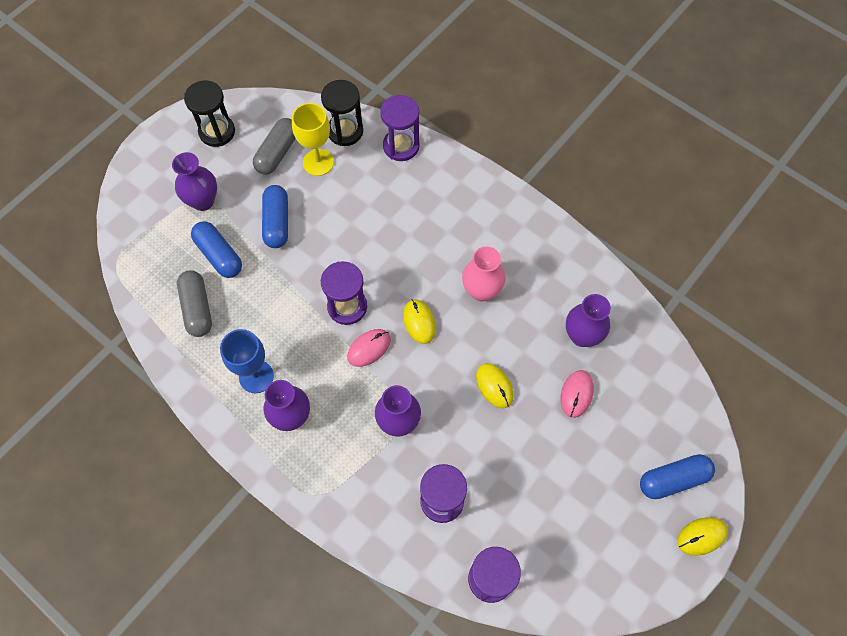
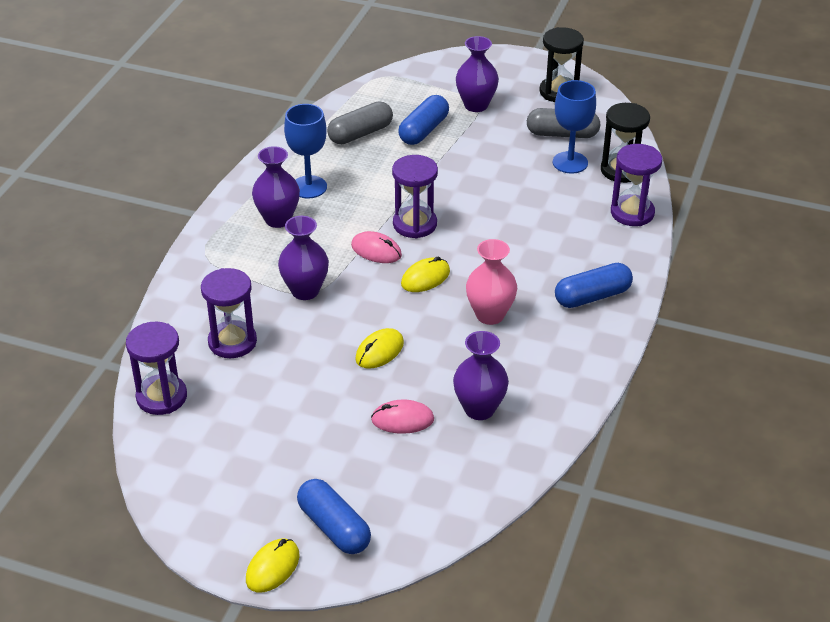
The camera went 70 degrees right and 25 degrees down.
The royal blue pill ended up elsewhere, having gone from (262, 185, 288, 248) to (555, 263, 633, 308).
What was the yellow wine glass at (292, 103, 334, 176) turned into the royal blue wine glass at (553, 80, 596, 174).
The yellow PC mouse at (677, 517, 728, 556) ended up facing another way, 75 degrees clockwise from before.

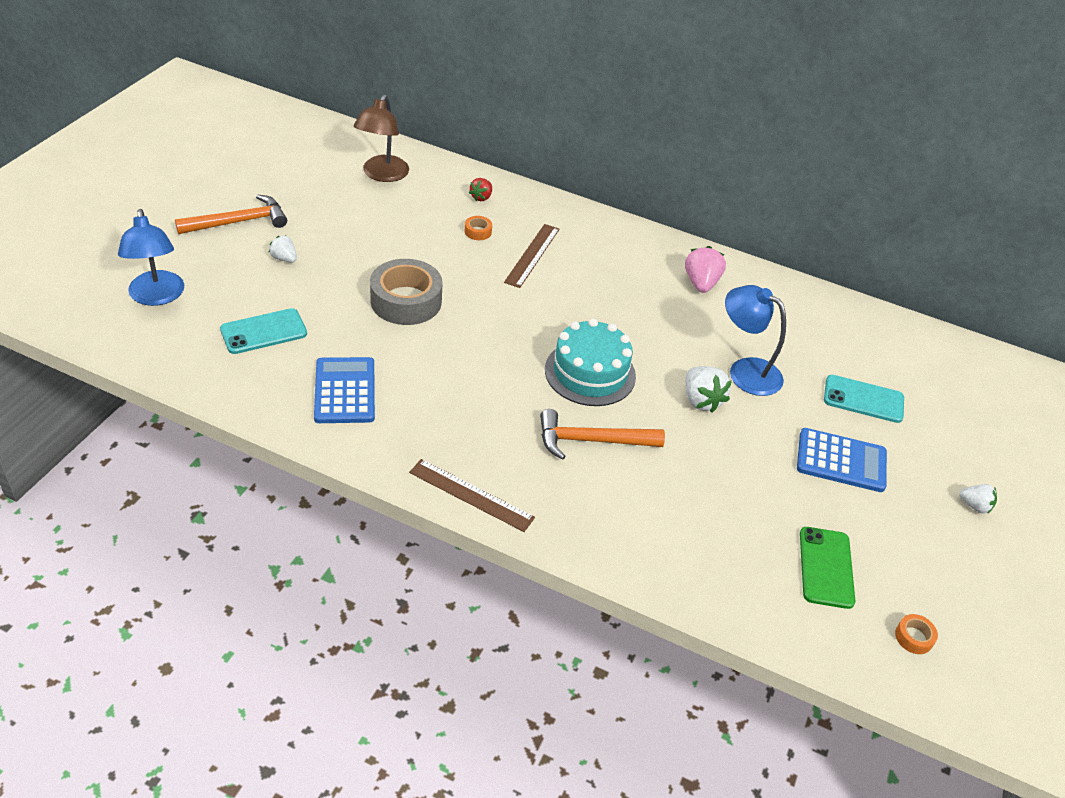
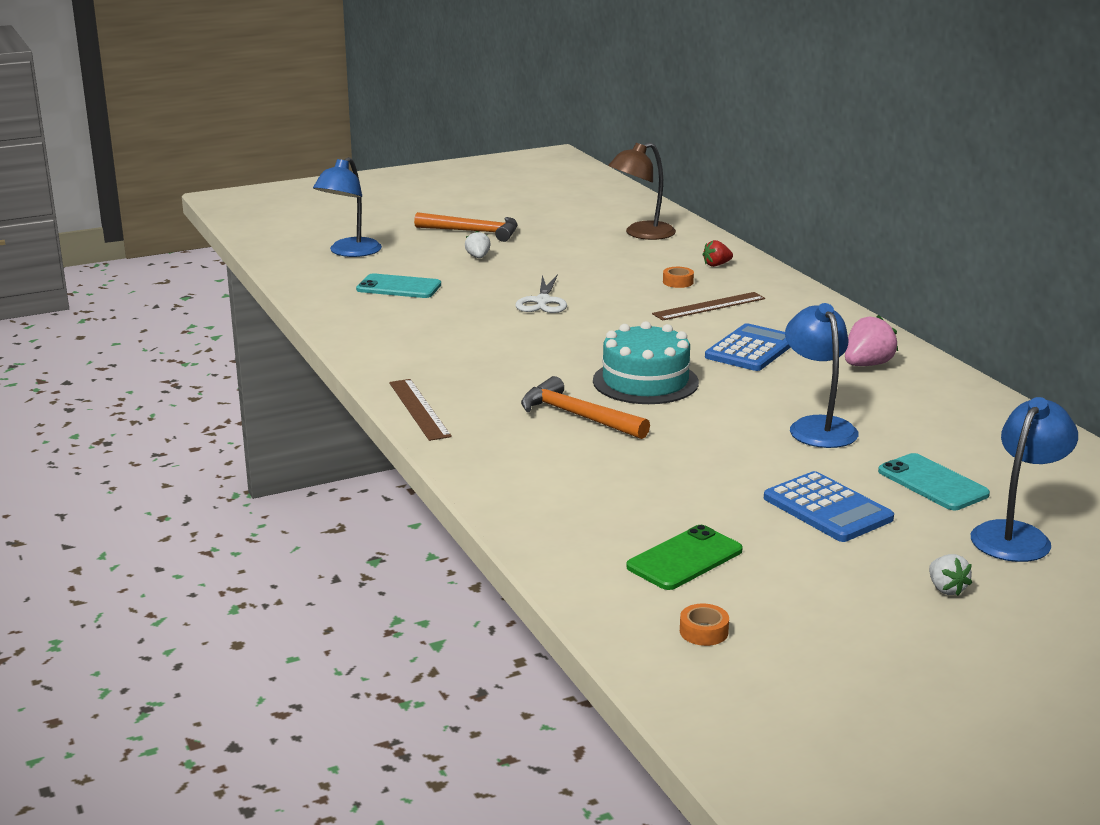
The camera went 45 degrees right and 20 degrees down.
The second view lost the snow-white berry at (685, 366, 732, 413).
The second view gained the royal blue reading lamp at (971, 397, 1078, 562).
The royal blue pocket calculator ended up elsewhere, having gone from (314, 357, 375, 423) to (705, 323, 791, 371).
Where the ash-grey sticky tape stood at (370, 259, 443, 325), the snow-white scissors came to stand at (516, 274, 567, 313).

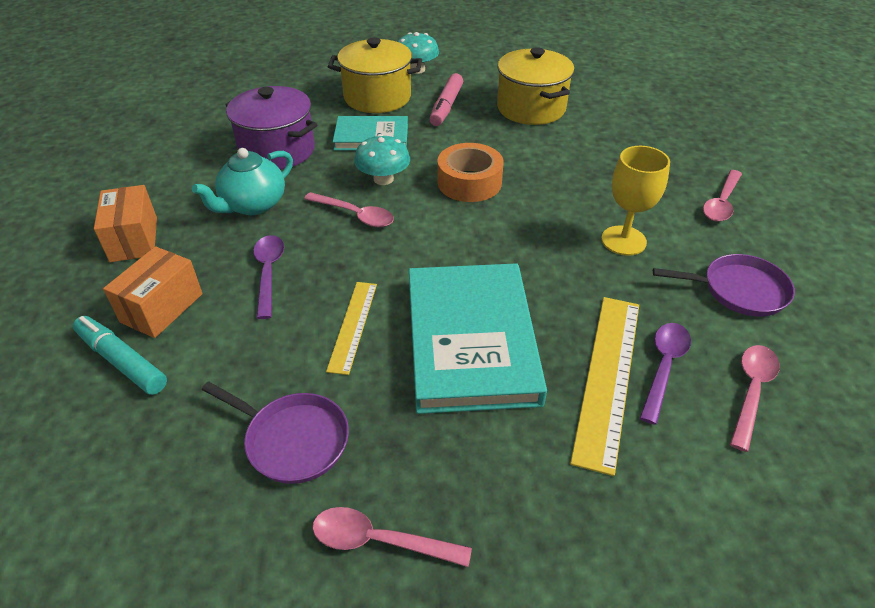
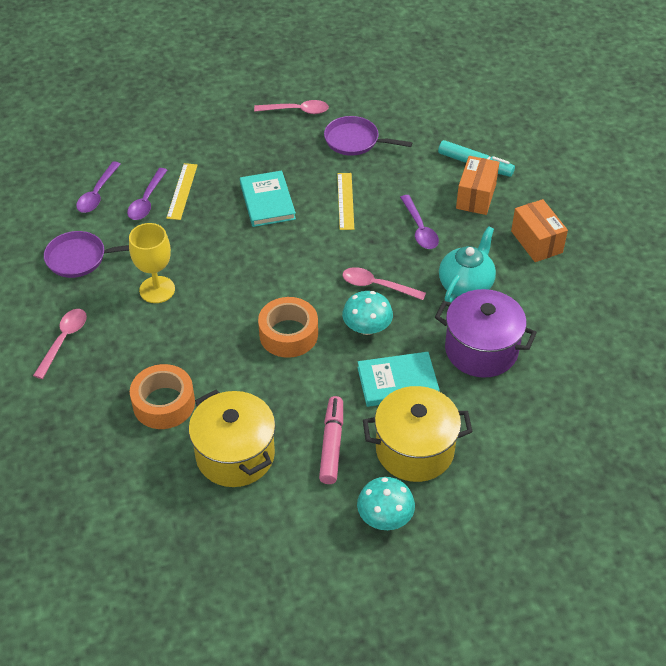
The camera went 170 degrees right and 5 degrees up.
The second view gained the bright orange sticky tape at (130, 364, 195, 429).
What was the pink spoon at (730, 345, 780, 452) turned into the royal purple spoon at (76, 161, 121, 213).
The size of the teal book at (409, 263, 547, 414) changed by a factor of 0.58.
The size of the yellow ruler at (570, 297, 639, 476) changed by a factor of 0.60.

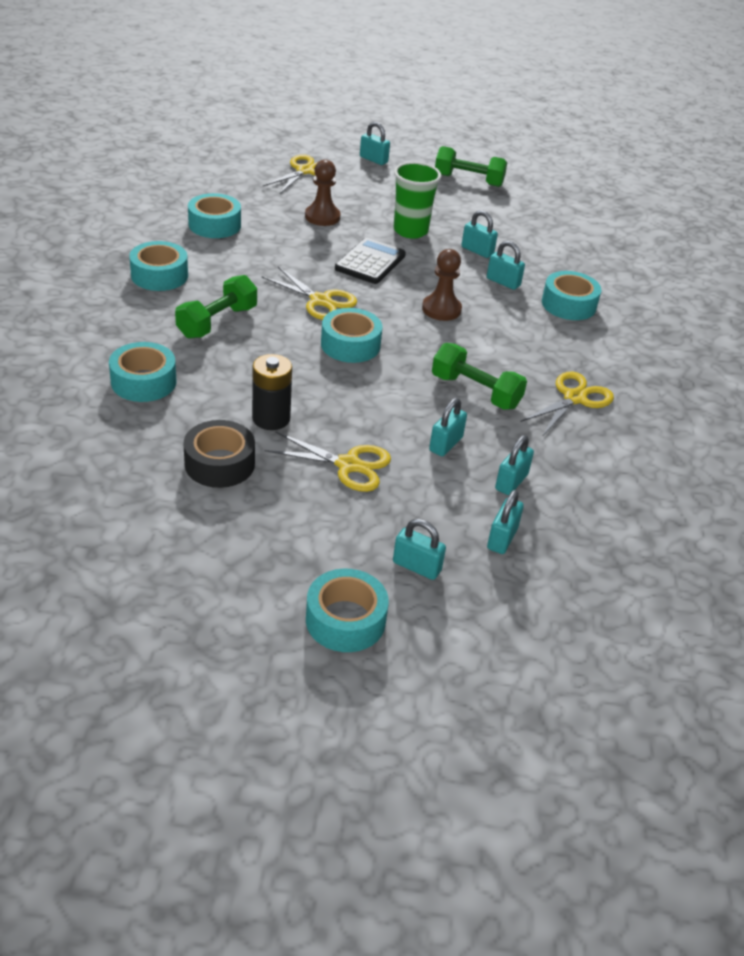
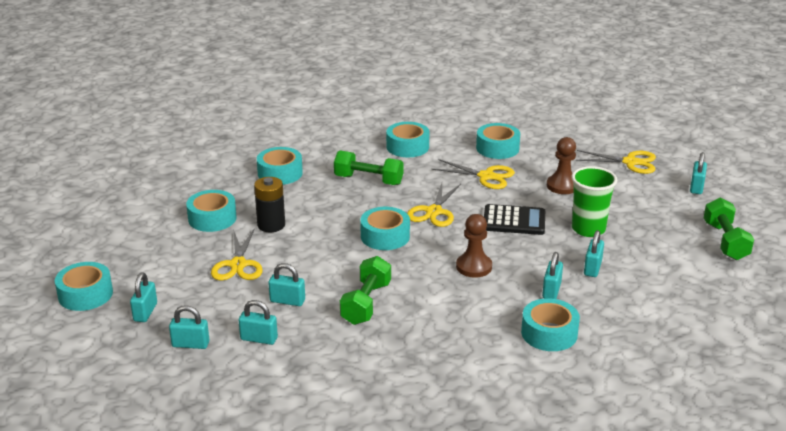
The camera went 75 degrees right and 10 degrees down.
The yellow scissors ended up elsewhere, having gone from (520, 372, 614, 437) to (432, 159, 515, 189).
What was the ebony sticky tape at (183, 420, 255, 488) turned into the teal sticky tape at (186, 190, 237, 232).

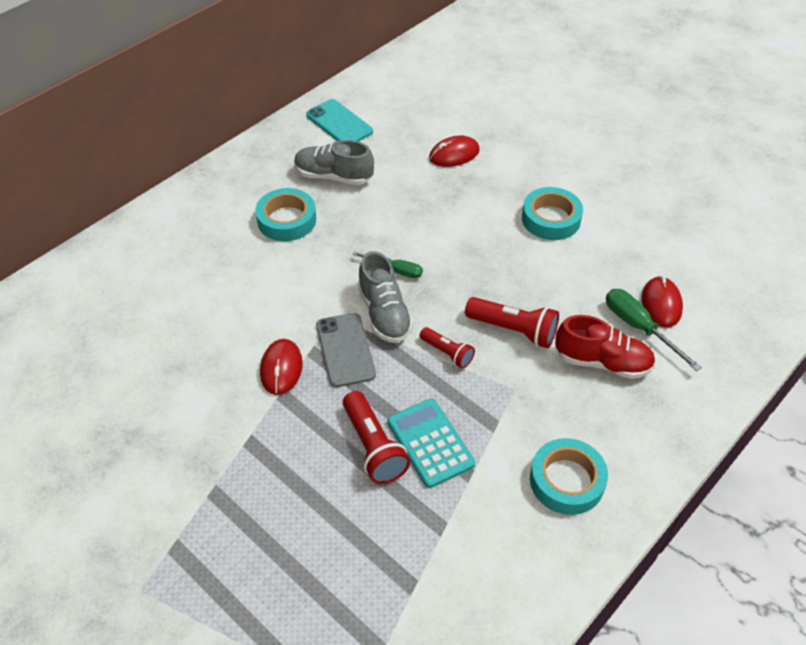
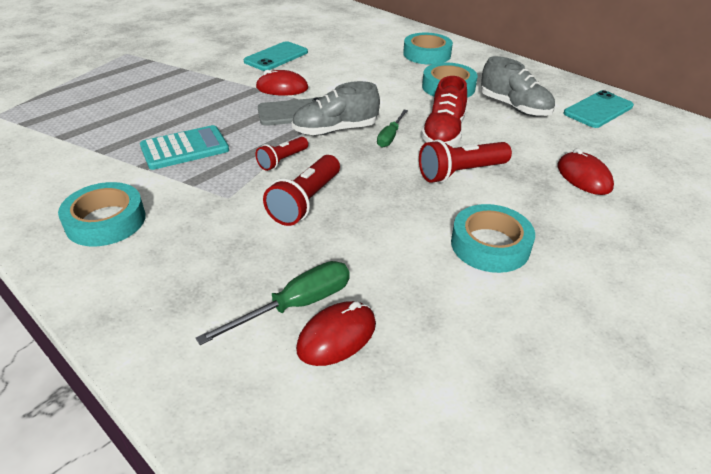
The camera went 90 degrees right and 10 degrees down.
The second view gained the teal mobile phone at (244, 41, 308, 71).
The second view gained the teal sticky tape at (403, 33, 453, 65).
The crimson pocket torch ended up elsewhere, having gone from (343, 391, 410, 484) to (419, 139, 512, 183).
The crimson shoe ended up elsewhere, having gone from (555, 315, 655, 379) to (421, 76, 467, 146).
The ash-grey shoe at (294, 140, 374, 185) ended up facing another way, 120 degrees clockwise from before.
The crimson PC mouse at (642, 276, 683, 328) ended up facing another way, 45 degrees counterclockwise from before.

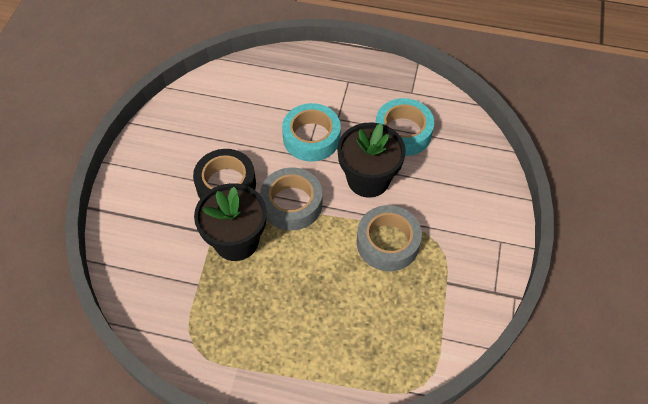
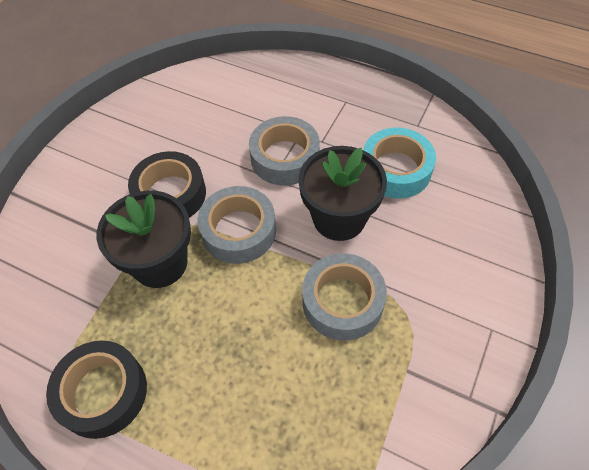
The camera went 15 degrees right and 0 degrees up.
The second view gained the ebony sticky tape at (46, 340, 147, 439).
What was the teal sticky tape at (282, 103, 341, 161) turned into the ash-grey sticky tape at (249, 116, 320, 186).

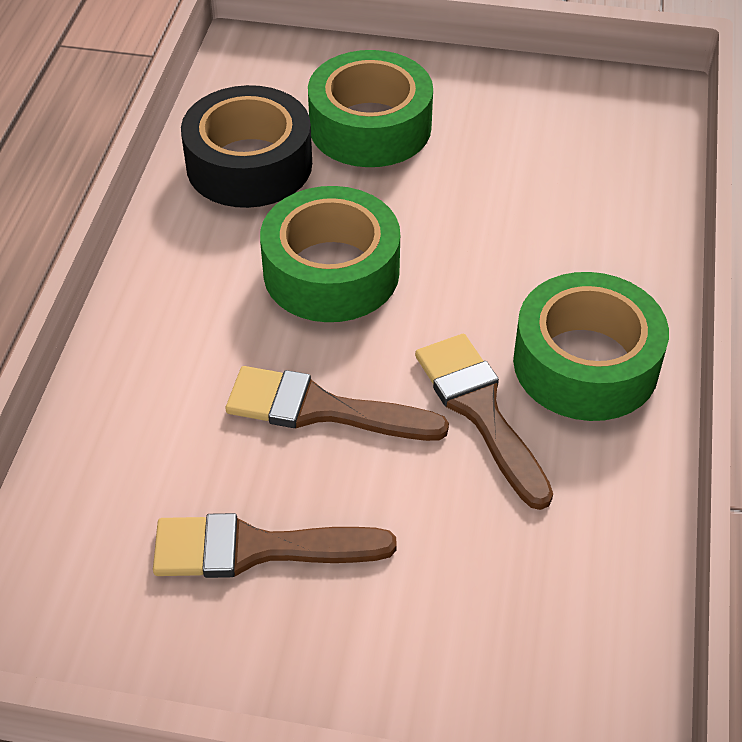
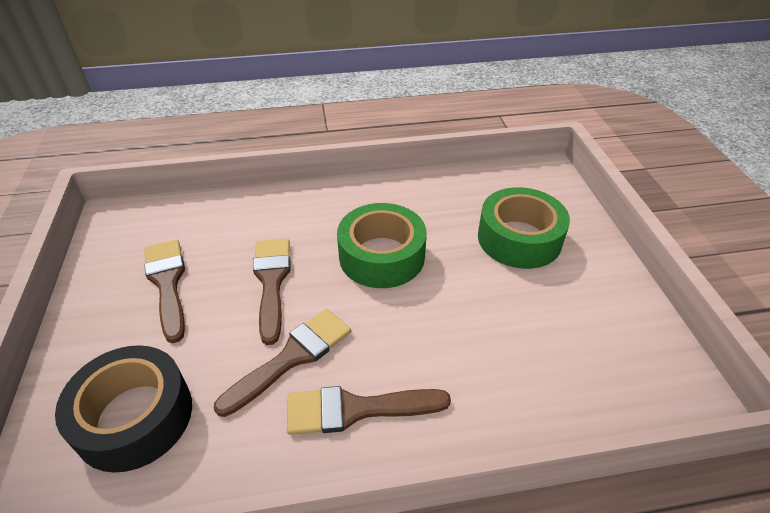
The camera went 70 degrees right and 5 degrees down.
The ebony sticky tape ended up elsewhere, having gone from (181, 85, 312, 208) to (55, 345, 192, 473).
Where the emerald sticky tape stood at (513, 272, 669, 421), the dark brown paintbrush came to stand at (287, 386, 451, 435).

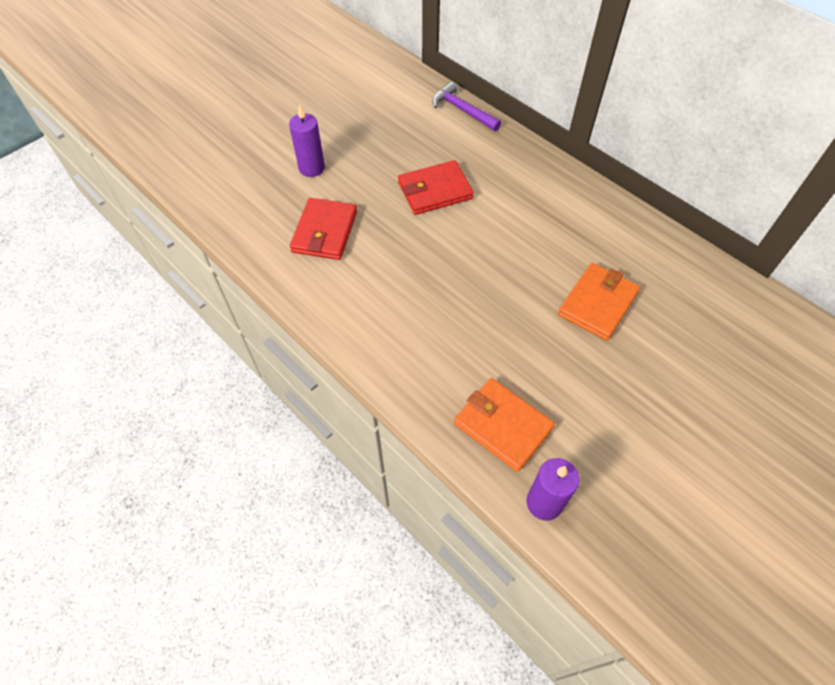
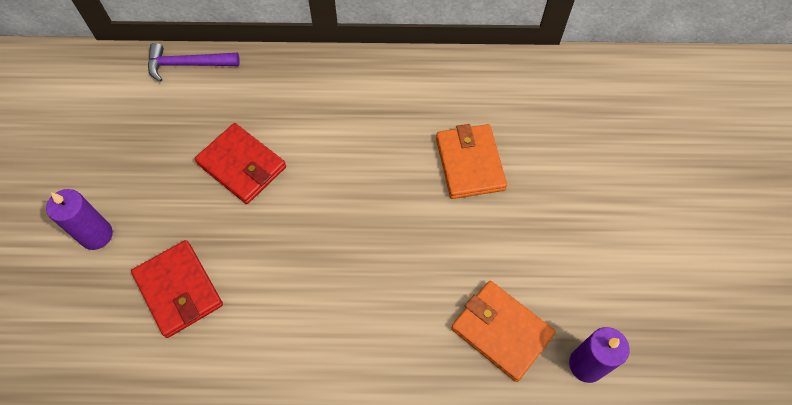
The camera went 45 degrees left and 5 degrees up.
The crimson wallet at (398, 160, 474, 215) ended up facing another way, 75 degrees counterclockwise from before.
The bright orange wallet at (454, 378, 555, 472) ended up facing another way, 45 degrees clockwise from before.

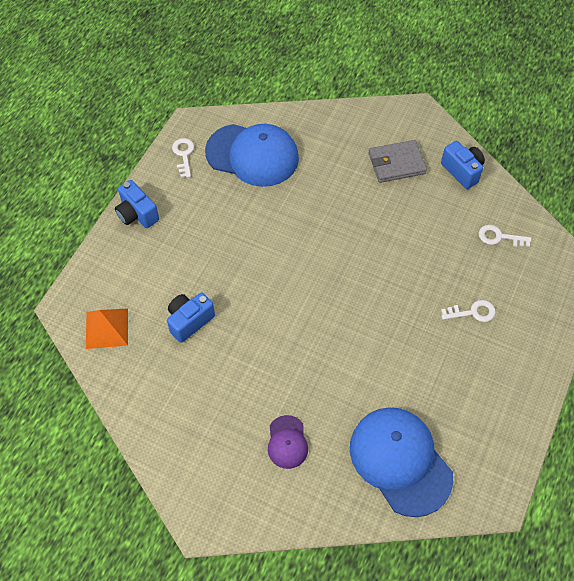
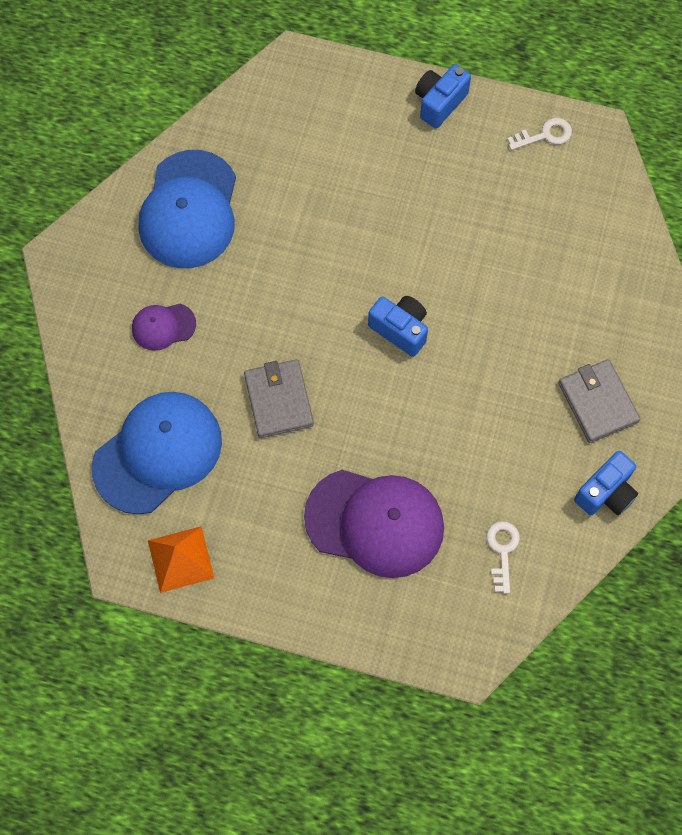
The camera went 80 degrees right and 10 degrees up.
The second view gained the ash-grey wallet at (244, 359, 314, 438).
The bright orange pyramid shape ended up elsewhere, having gone from (86, 308, 128, 349) to (148, 526, 214, 593).
The royal blue camera ended up elsewhere, having gone from (167, 292, 215, 343) to (368, 296, 428, 357).
The royal blue baseball cap ended up elsewhere, having gone from (205, 124, 299, 187) to (139, 150, 236, 268).
Where the snow-white door key stood at (441, 300, 496, 322), the royal purple baseball cap came to stand at (304, 470, 444, 578).

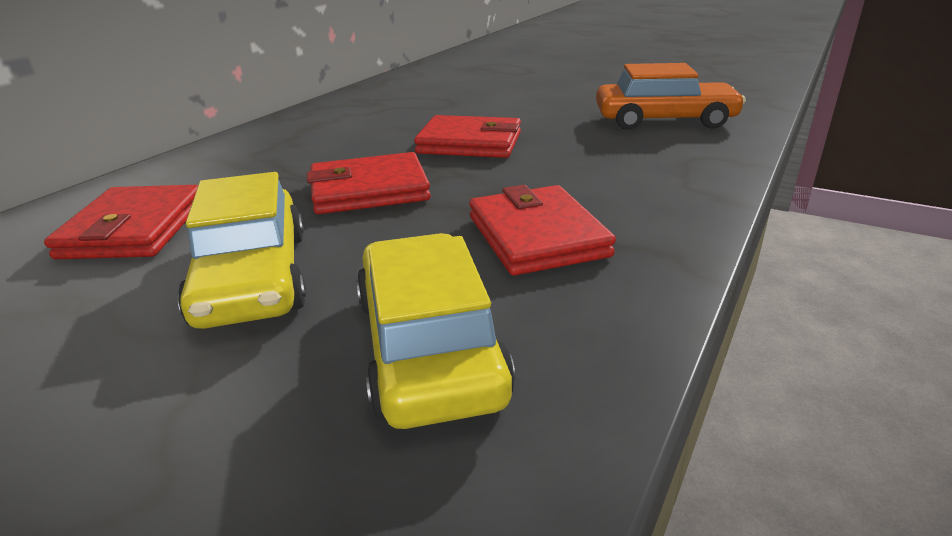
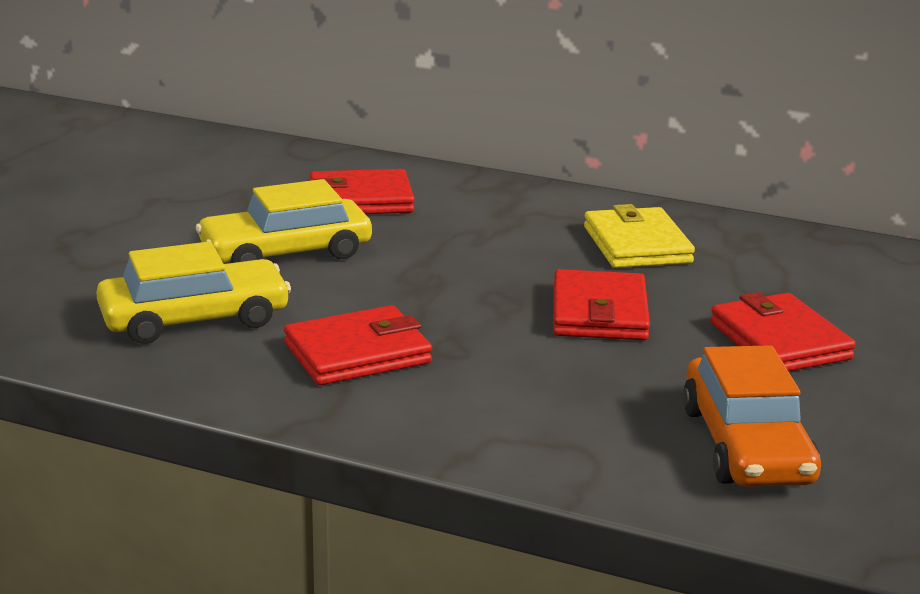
The camera went 80 degrees right and 5 degrees down.
The second view gained the yellow wallet at (584, 204, 695, 268).
The crimson wallet ended up elsewhere, having gone from (307, 152, 431, 214) to (710, 292, 856, 371).

